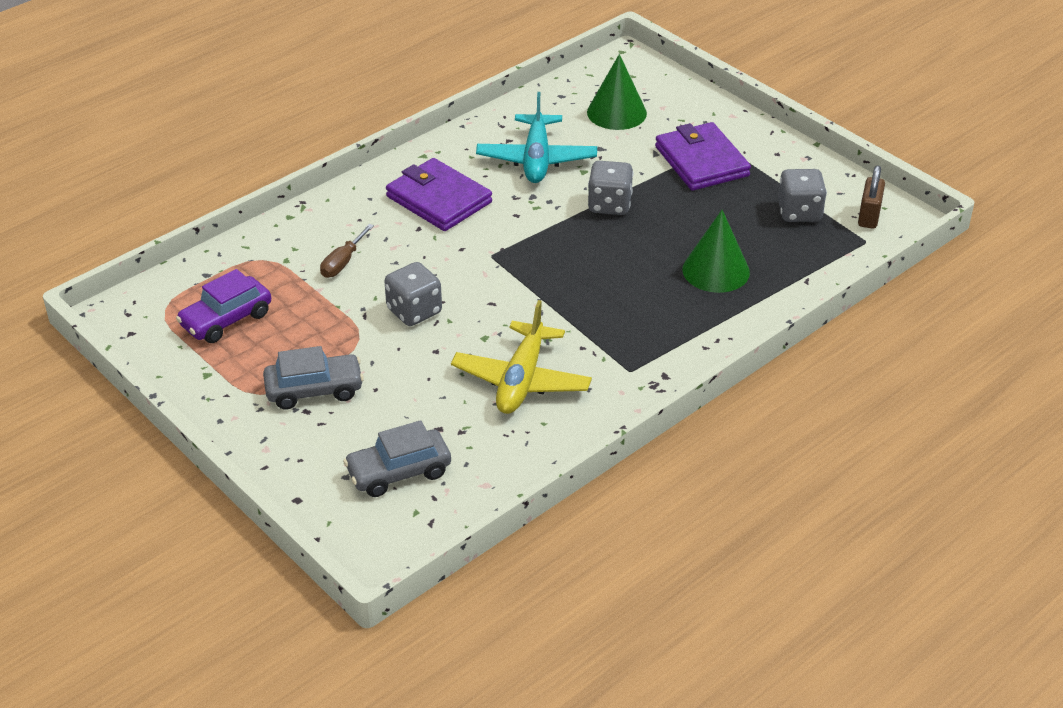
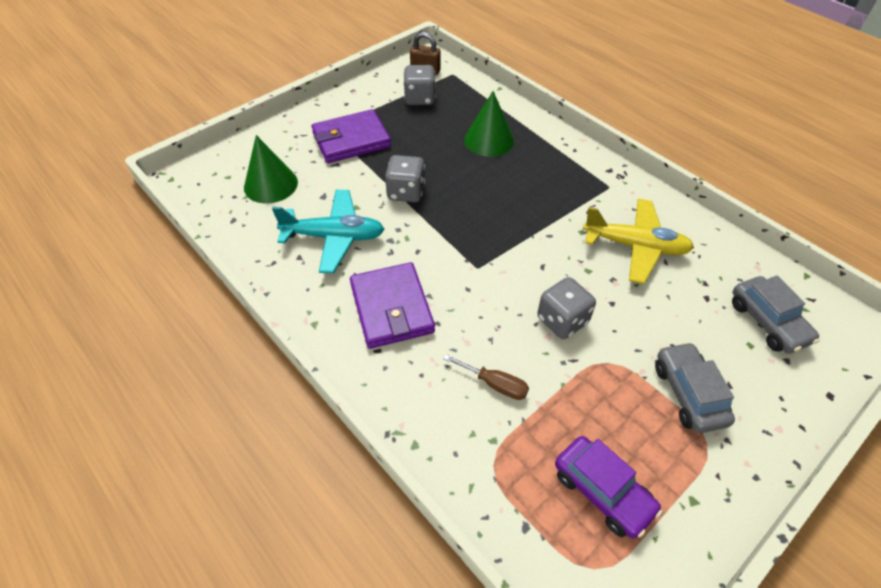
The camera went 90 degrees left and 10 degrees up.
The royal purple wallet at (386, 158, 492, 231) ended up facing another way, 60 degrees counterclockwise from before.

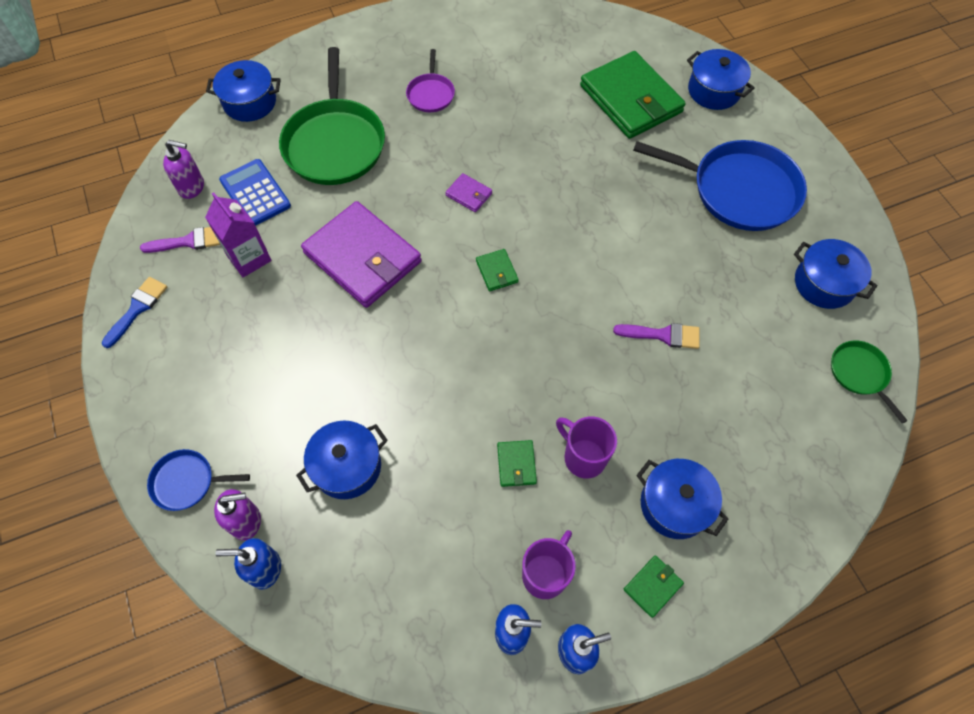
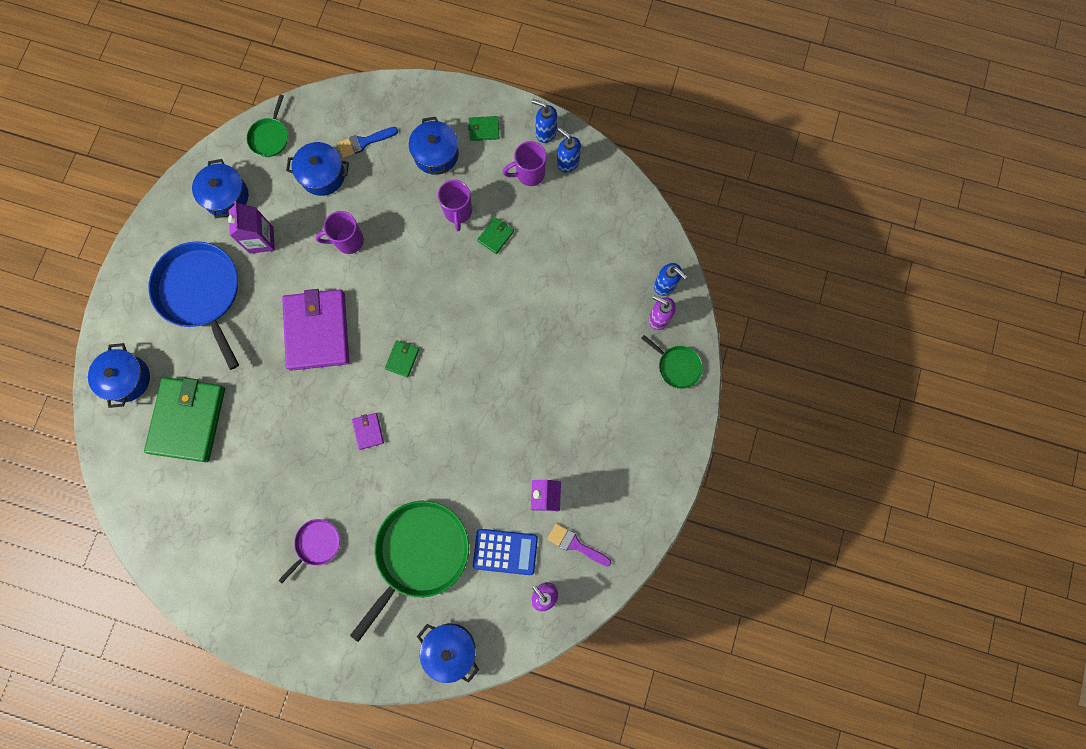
The camera went 140 degrees left and 15 degrees up.
The second view gained the royal purple carton at (228, 201, 275, 253).
The royal blue paintbrush ended up elsewhere, having gone from (102, 277, 167, 348) to (338, 127, 398, 158).
The royal blue cooking pot ended up elsewhere, having gone from (296, 421, 388, 499) to (286, 142, 349, 196).
The royal purple wallet ended up elsewhere, having gone from (301, 201, 421, 308) to (282, 289, 349, 371).
Where the royal purple paintbrush stood at (613, 323, 699, 349), the royal purple coffee mug came to stand at (315, 211, 364, 254).
What was the royal blue frying pan at (147, 449, 250, 511) turned into the emerald frying pan at (641, 335, 703, 389).
The royal blue pocket calculator at (219, 159, 291, 226) ended up facing another way, 90 degrees counterclockwise from before.

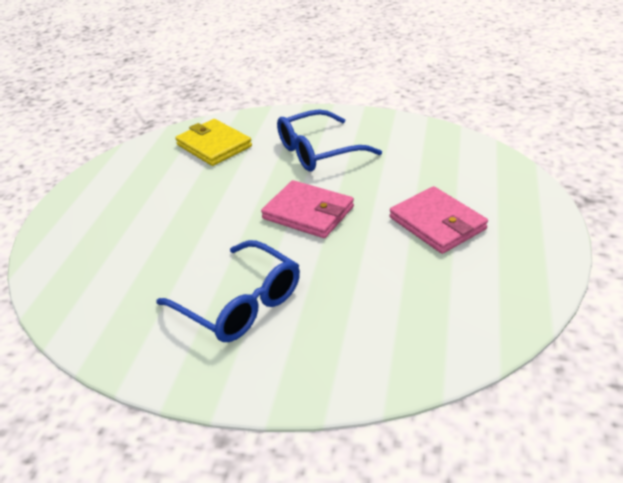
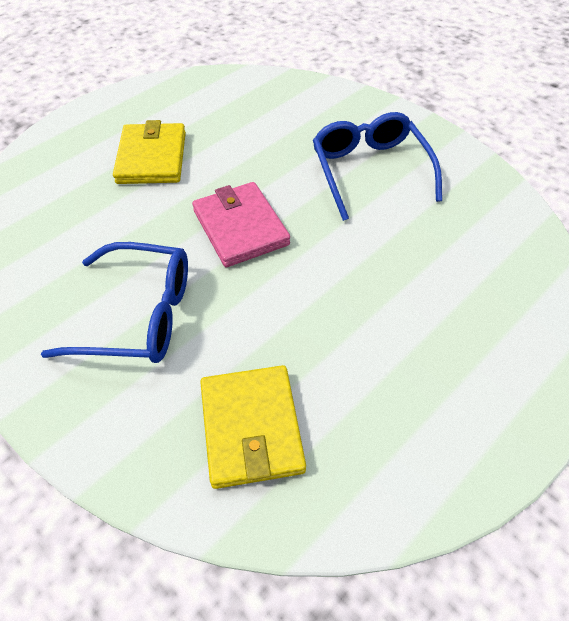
The camera went 150 degrees left and 15 degrees up.
What was the pink wallet at (390, 186, 488, 254) turned into the yellow wallet at (113, 120, 186, 184).

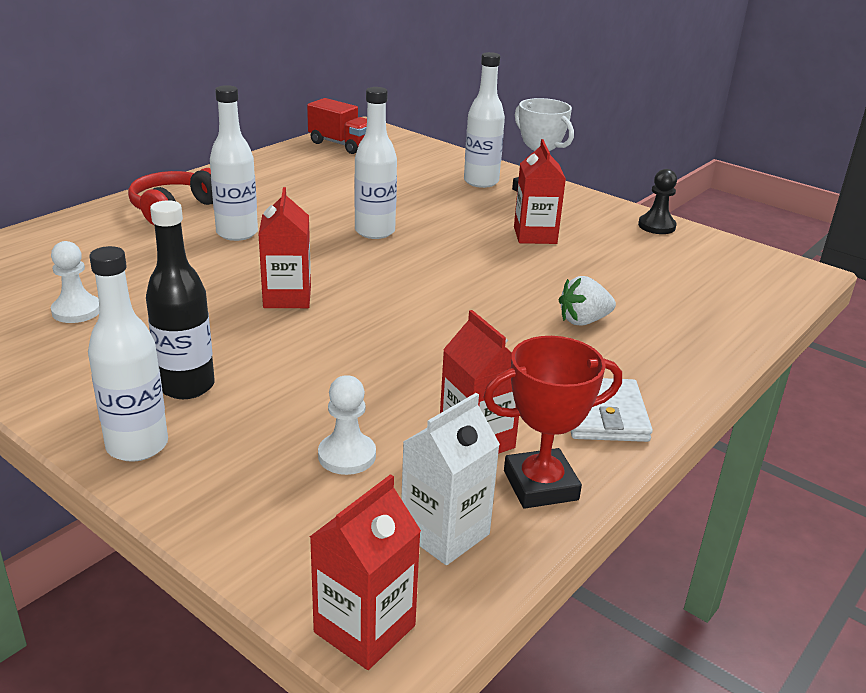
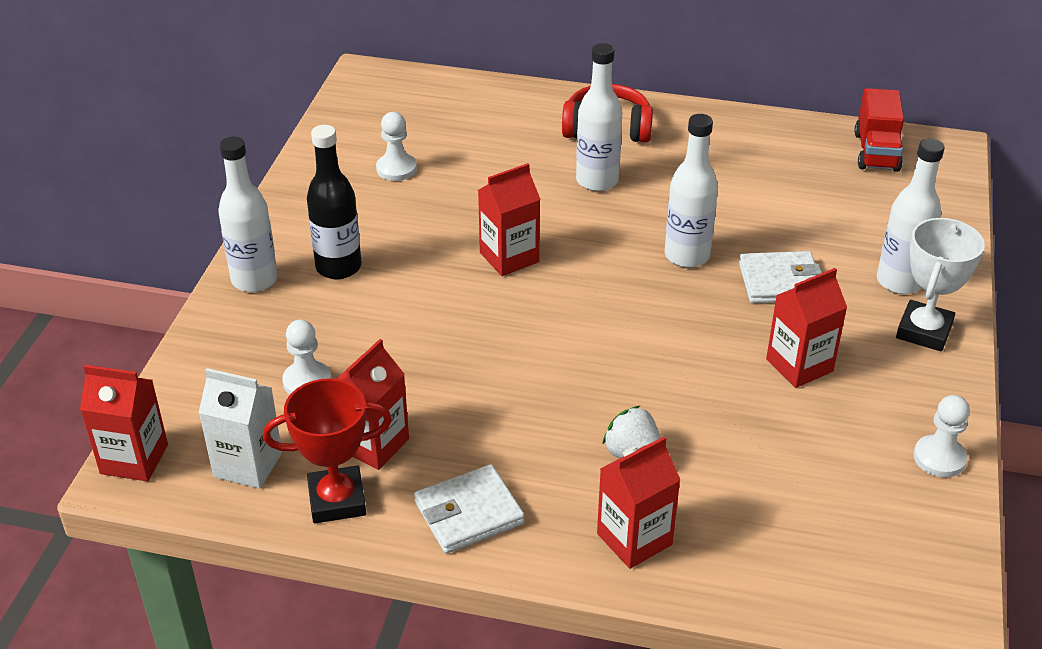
The camera went 65 degrees right and 10 degrees up.
The second view gained the crimson carton at (597, 437, 680, 569).
The second view gained the snow-white wallet at (739, 251, 822, 303).
What was the ebony pawn at (638, 169, 677, 234) turned into the snow-white pawn at (913, 395, 970, 477).
The crimson prize cup at (483, 336, 622, 509) ended up facing another way, 60 degrees counterclockwise from before.

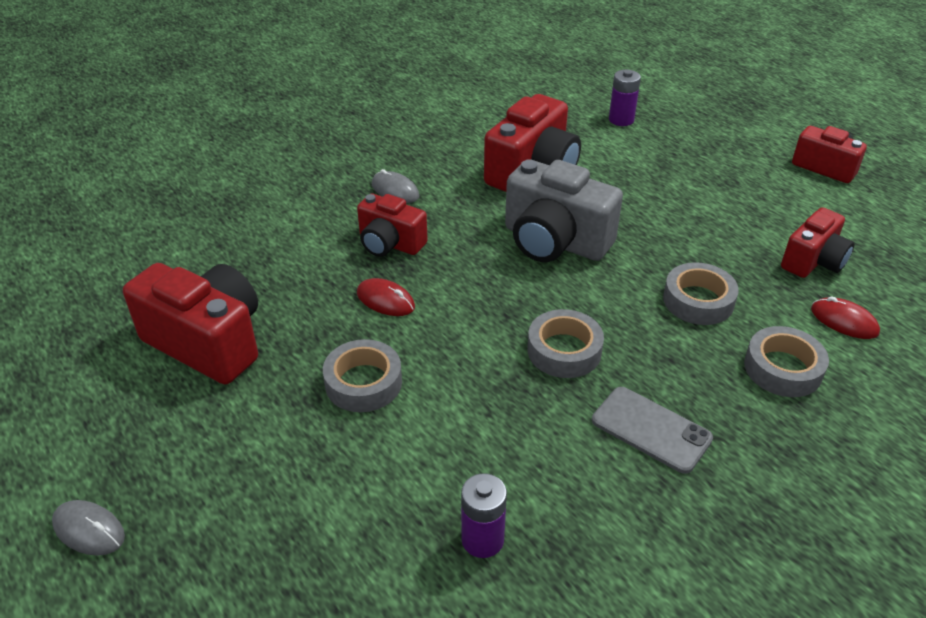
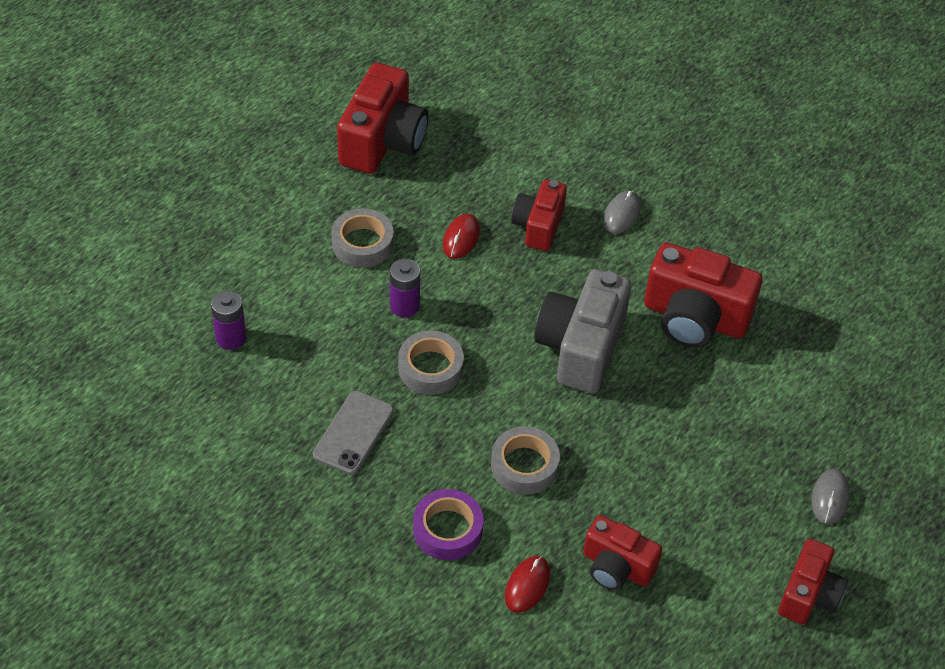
The camera went 75 degrees right and 10 degrees up.
The ash-grey PC mouse ended up elsewhere, having gone from (52, 500, 125, 556) to (811, 469, 850, 524).
The royal purple AA battery ended up elsewhere, having gone from (609, 70, 641, 126) to (390, 259, 420, 318).
What was the ash-grey sticky tape at (744, 326, 829, 397) turned into the royal purple sticky tape at (413, 489, 483, 560).

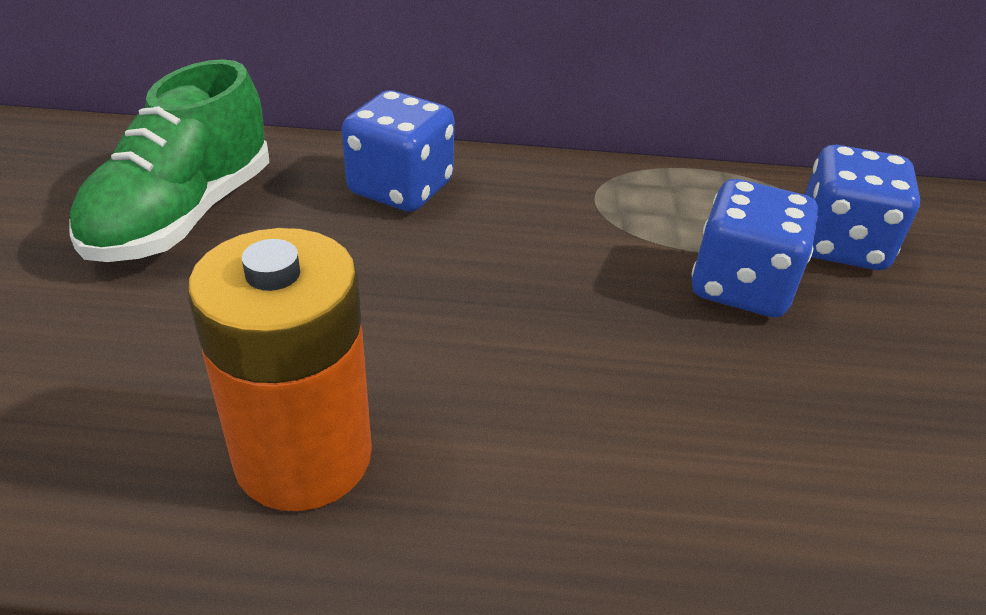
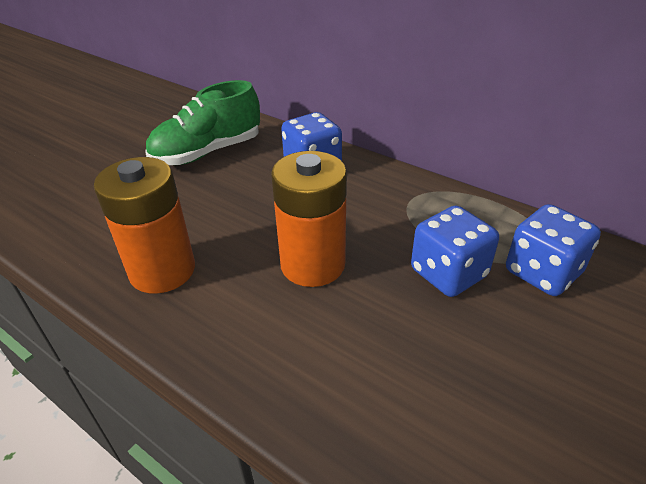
The camera went 35 degrees right and 0 degrees up.
The second view gained the bright orange AA battery at (271, 151, 347, 287).

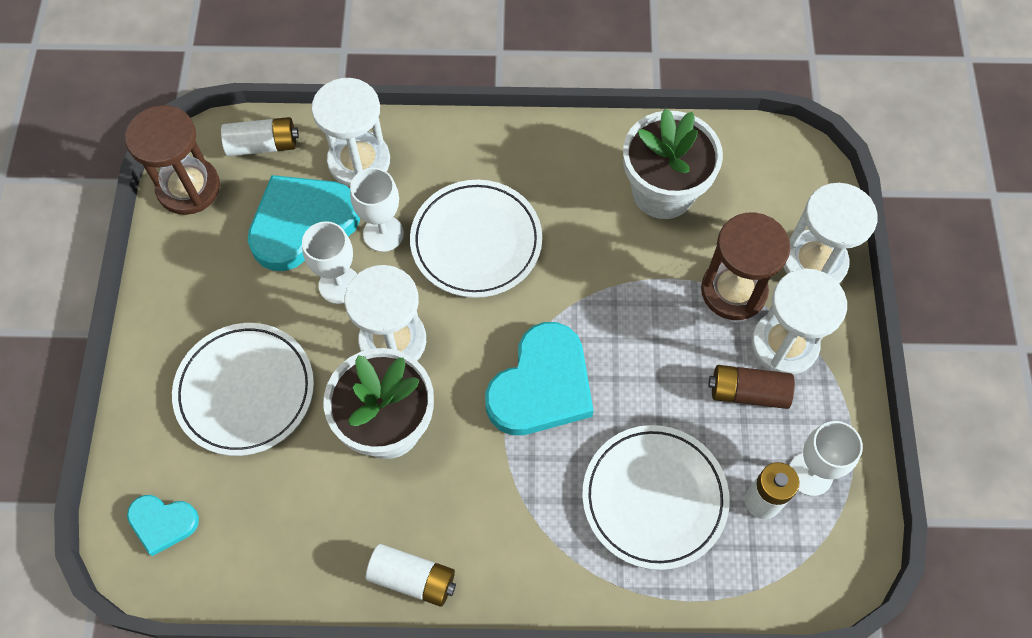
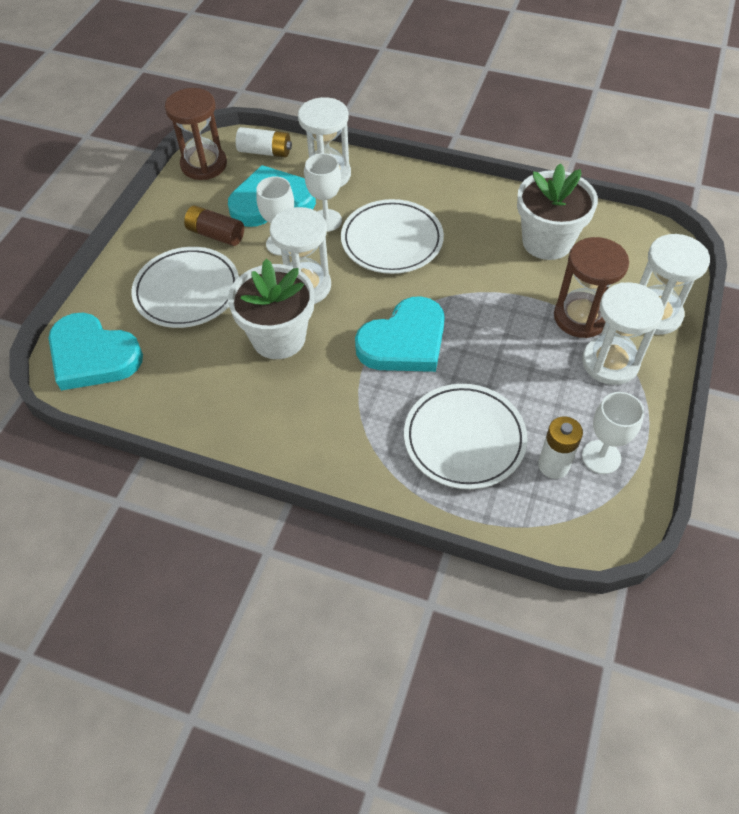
The camera went 20 degrees right and 10 degrees down.
The second view lost the snow-white AA battery at (366, 544, 456, 607).
The dark brown AA battery ended up elsewhere, having gone from (708, 365, 795, 409) to (184, 205, 244, 246).
The size of the teal love heart at (127, 495, 199, 556) changed by a factor of 1.87.

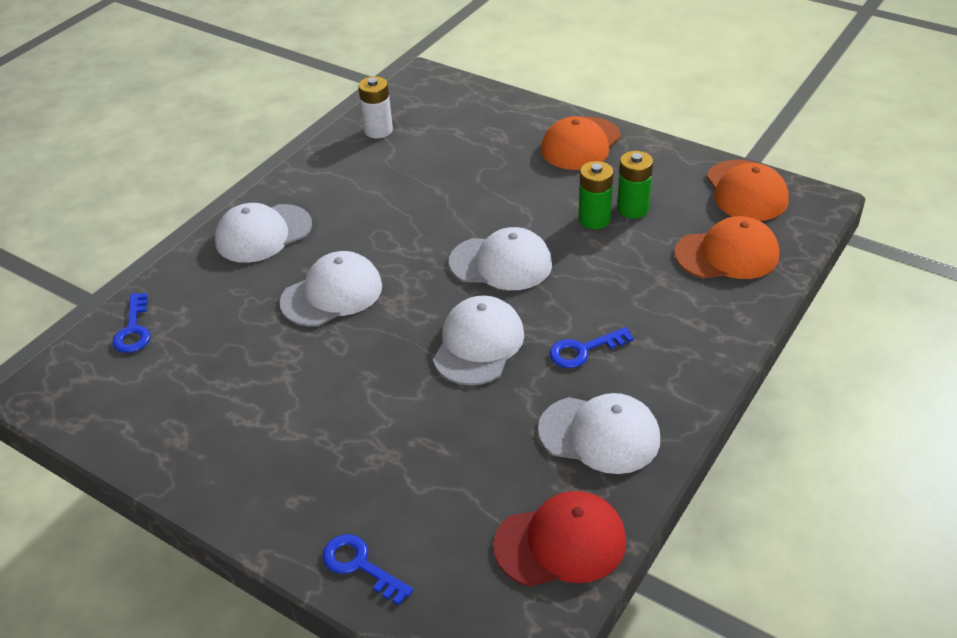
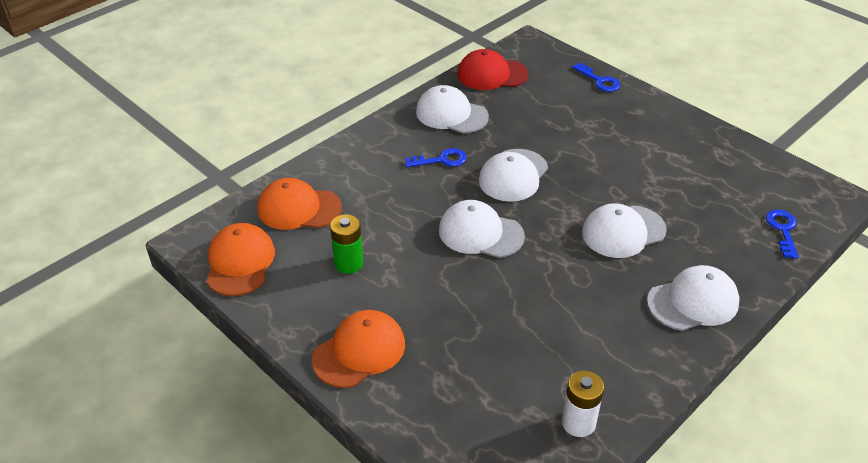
The camera went 170 degrees left and 0 degrees up.
The second view lost the emerald AA battery at (578, 161, 613, 229).

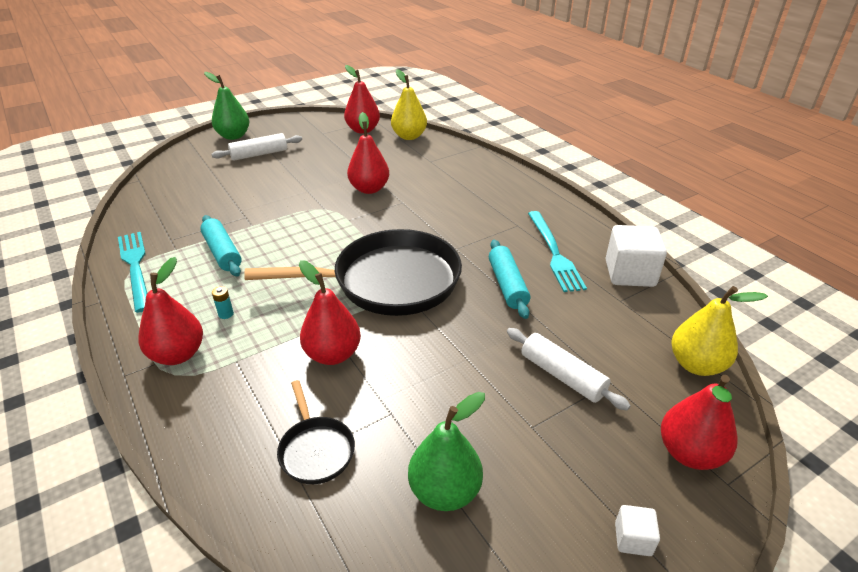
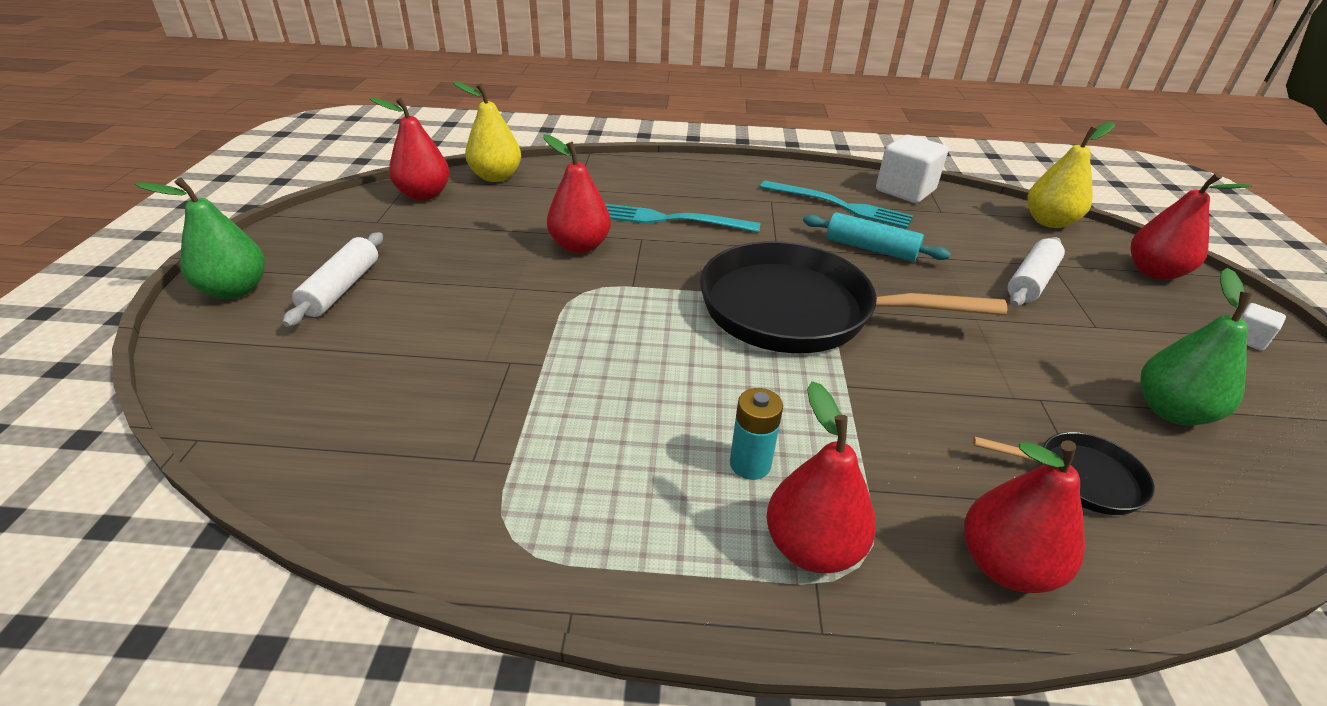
The camera went 55 degrees left and 0 degrees up.
The second view lost the teal pastry roller at (200, 215, 242, 276).
The teal dinner fork ended up elsewhere, having gone from (118, 232, 147, 313) to (605, 204, 761, 232).
The crimson pear ended up elsewhere, having gone from (299, 260, 361, 365) to (964, 440, 1085, 593).
The ebony frying pan at (244, 229, 462, 316) ended up facing another way, 105 degrees counterclockwise from before.
The snow-white pastry roller at (507, 328, 631, 411) ended up facing another way, 45 degrees counterclockwise from before.
The size of the teal AA battery at (212, 286, 234, 319) changed by a factor of 1.66.

